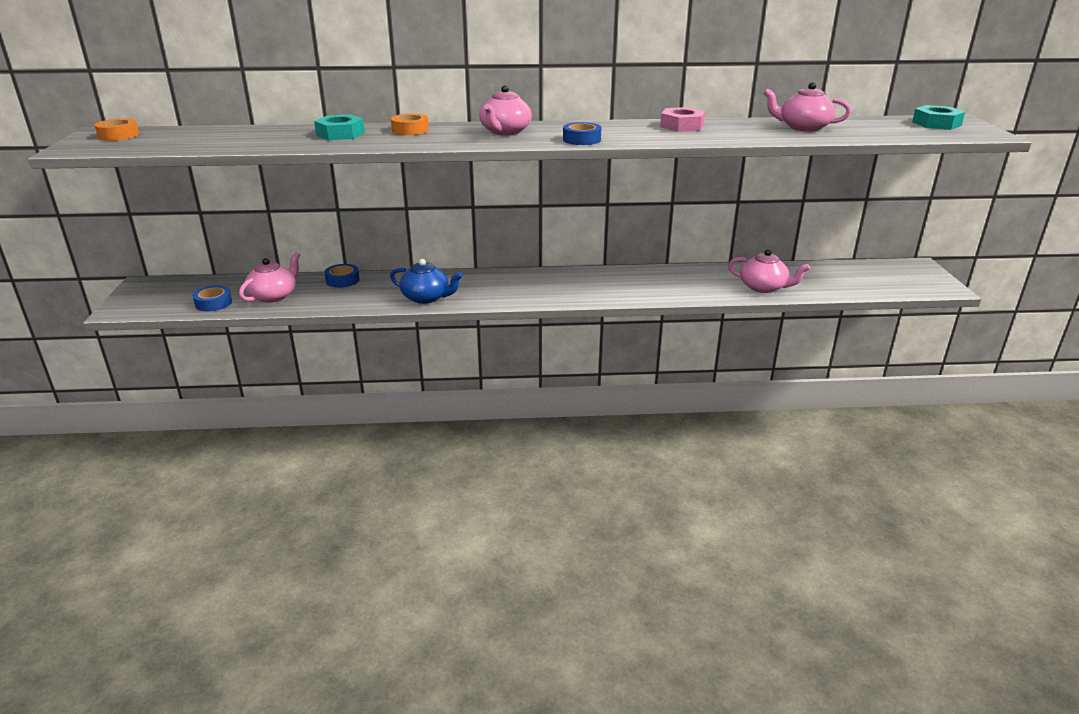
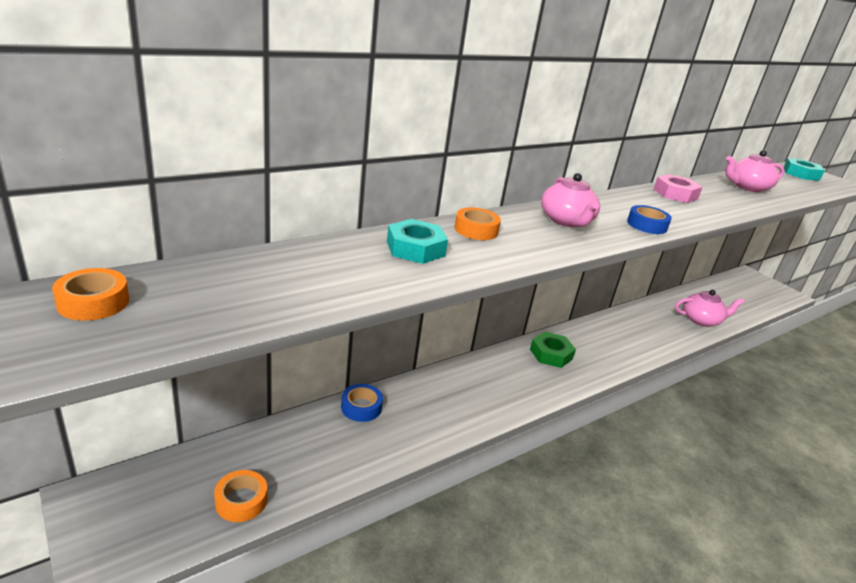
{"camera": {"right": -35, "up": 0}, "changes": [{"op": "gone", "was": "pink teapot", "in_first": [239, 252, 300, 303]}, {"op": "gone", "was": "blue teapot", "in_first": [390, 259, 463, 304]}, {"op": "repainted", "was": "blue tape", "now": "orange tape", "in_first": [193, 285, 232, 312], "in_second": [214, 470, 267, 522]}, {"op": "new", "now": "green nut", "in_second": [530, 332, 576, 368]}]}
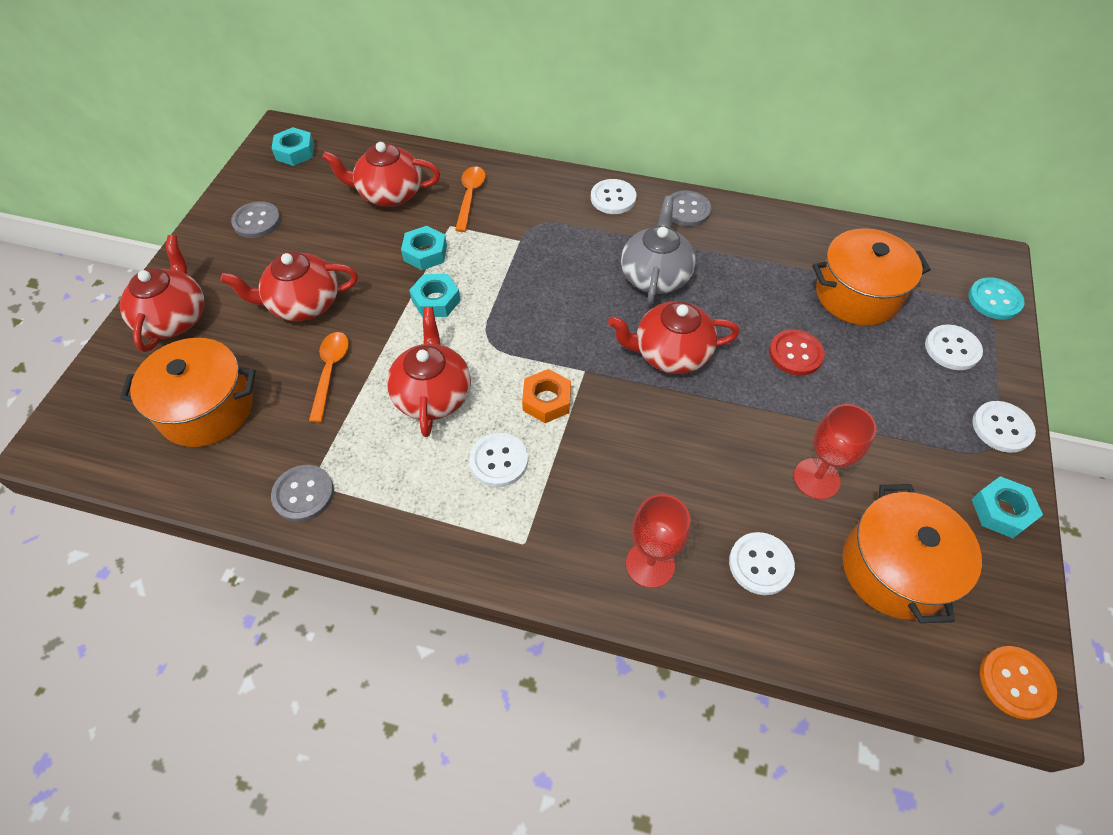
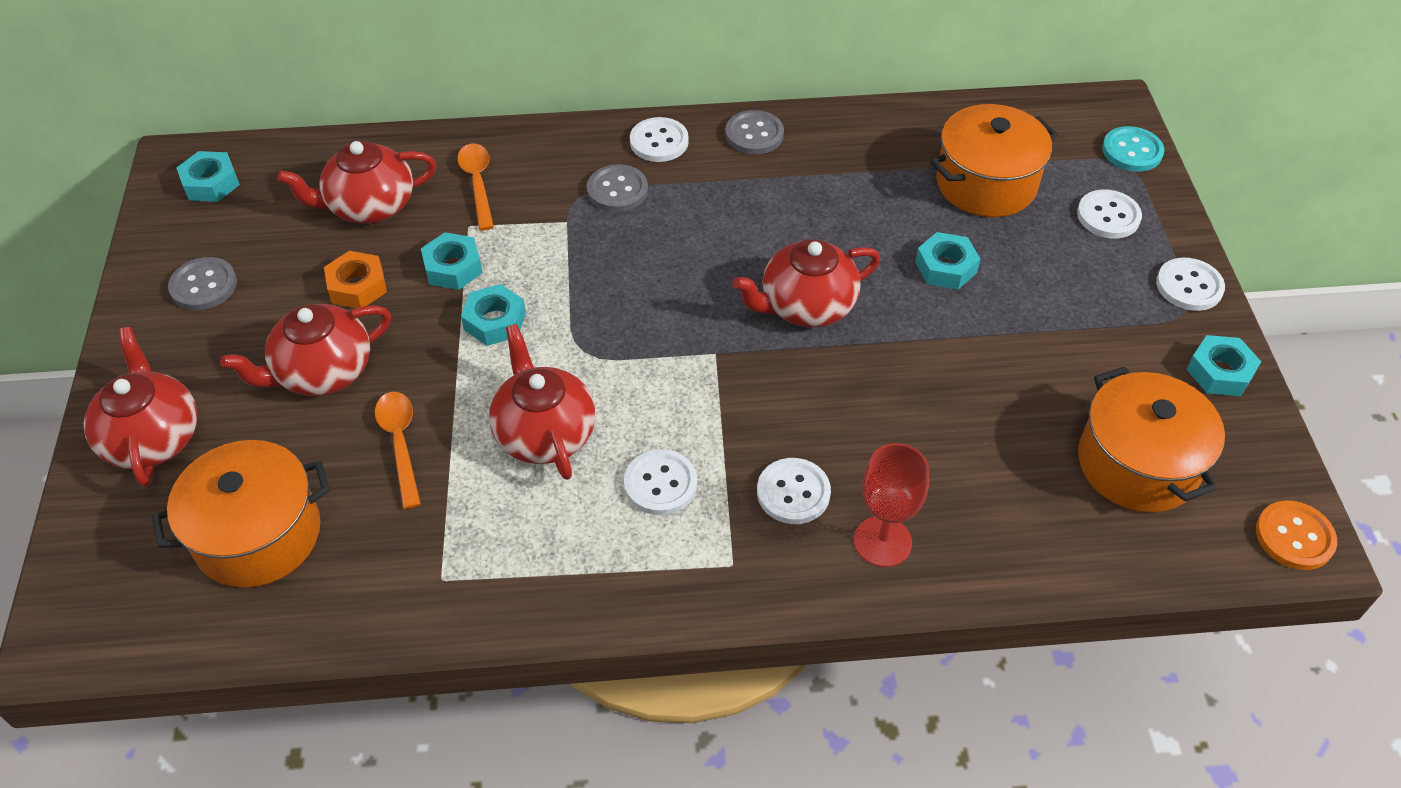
{"camera": {"right": -20, "up": -5}, "changes": [{"op": "gone", "was": "grey teapot", "in_first": [621, 196, 696, 304]}, {"op": "swapped", "was": "red button", "now": "turquoise nut", "in_first": [769, 329, 825, 376], "in_second": [915, 232, 980, 290]}, {"op": "shifted", "was": "orange nut", "in_first": [522, 369, 571, 423], "in_second": [324, 251, 387, 308]}, {"op": "gone", "was": "red goblet", "in_first": [794, 404, 877, 499]}, {"op": "shifted", "was": "grey button", "in_first": [271, 465, 334, 522], "in_second": [587, 164, 648, 212]}, {"op": "shifted", "was": "white button", "in_first": [729, 532, 795, 595], "in_second": [757, 458, 831, 524]}]}
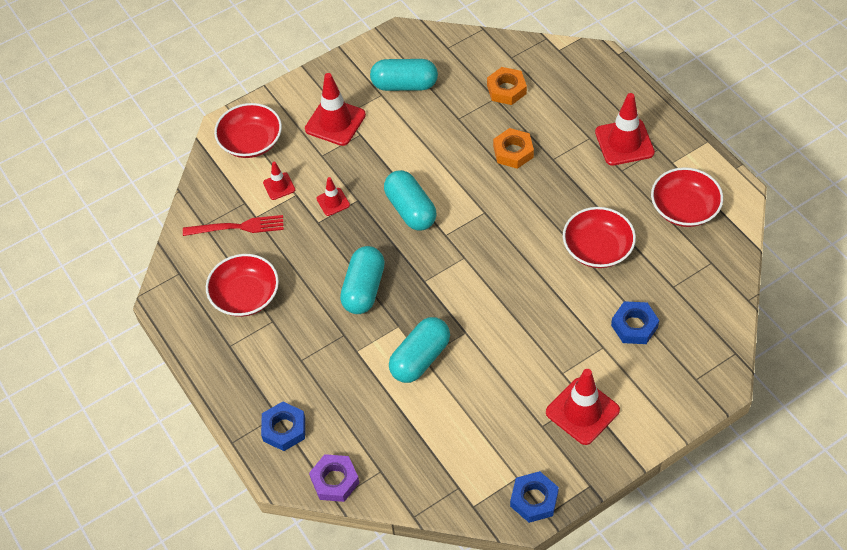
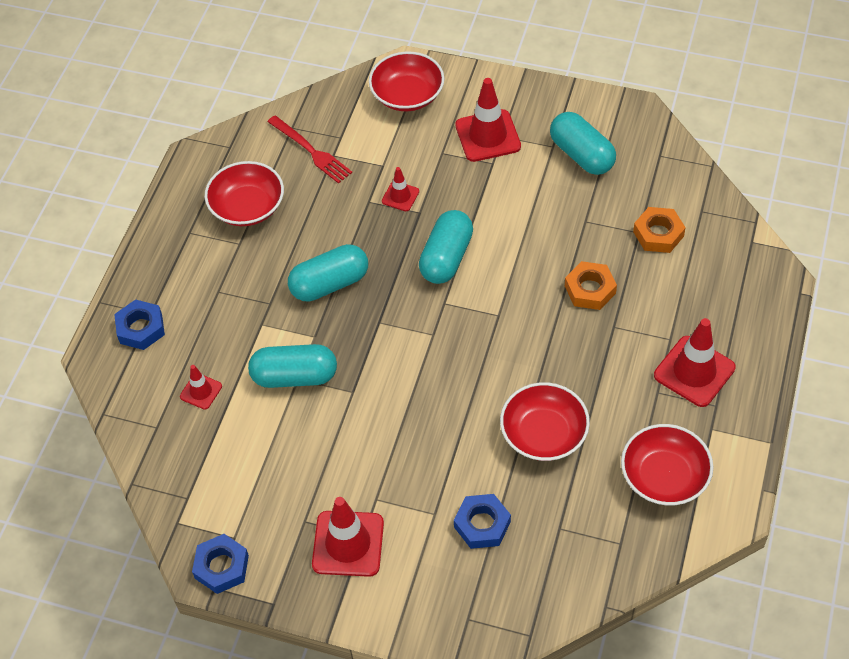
{"camera": {"right": 50, "up": 0}, "changes": [{"op": "shifted", "was": "red traffic cone", "in_first": [263, 162, 295, 200], "in_second": [180, 365, 222, 410]}, {"op": "gone", "was": "purple nut", "in_first": [309, 454, 359, 502]}]}
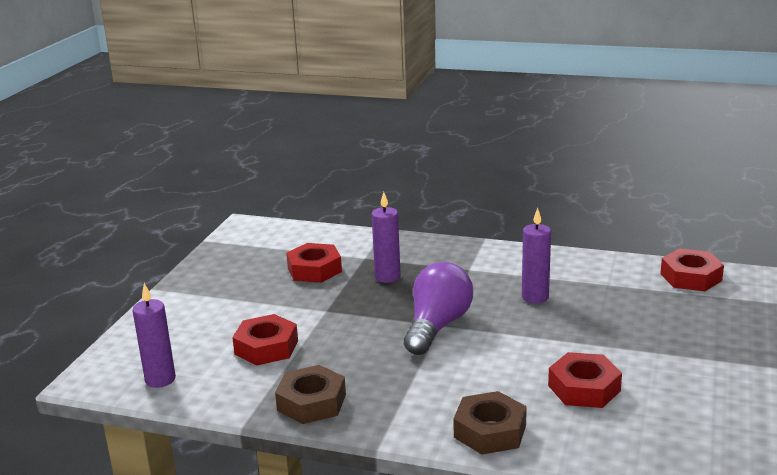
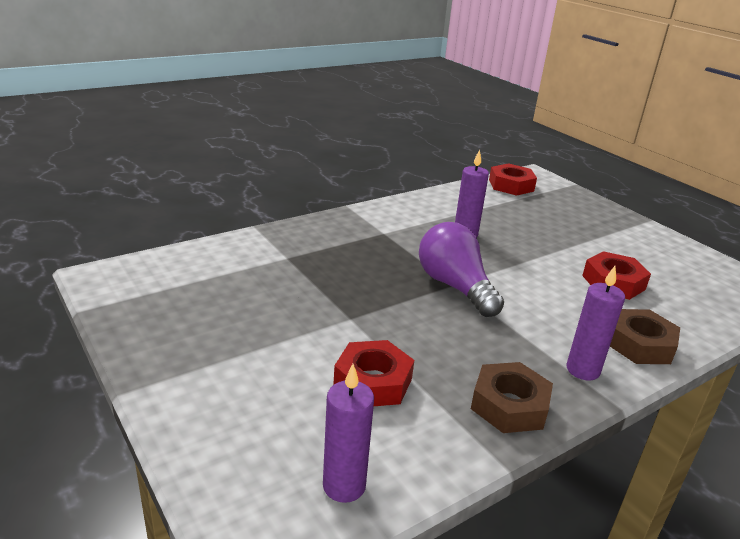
{"camera": {"right": -55, "up": 5}, "changes": [{"op": "shifted", "was": "purple candle", "in_first": [372, 192, 401, 283], "in_second": [566, 266, 625, 380]}, {"op": "gone", "was": "red nut", "in_first": [286, 243, 342, 283]}]}
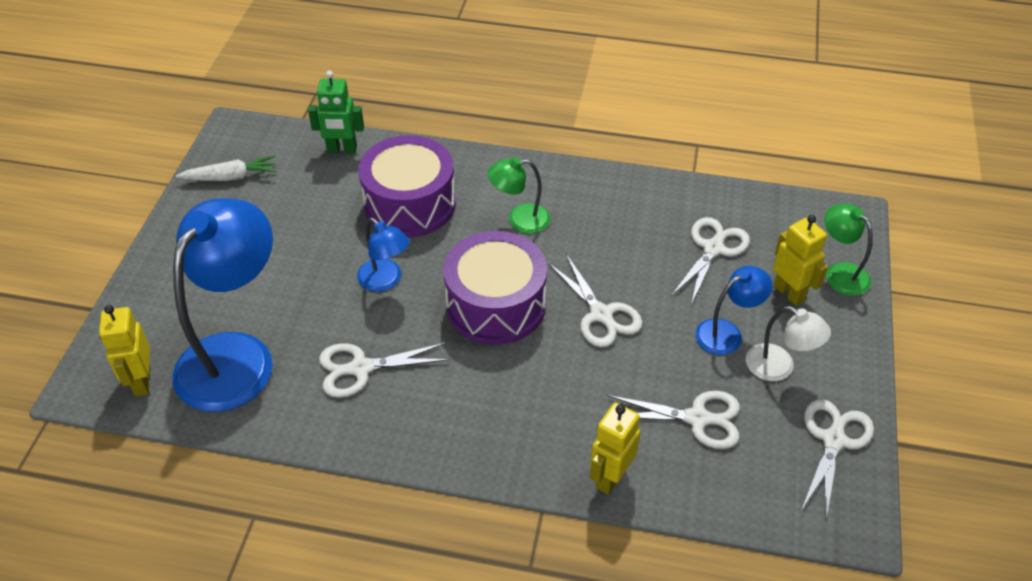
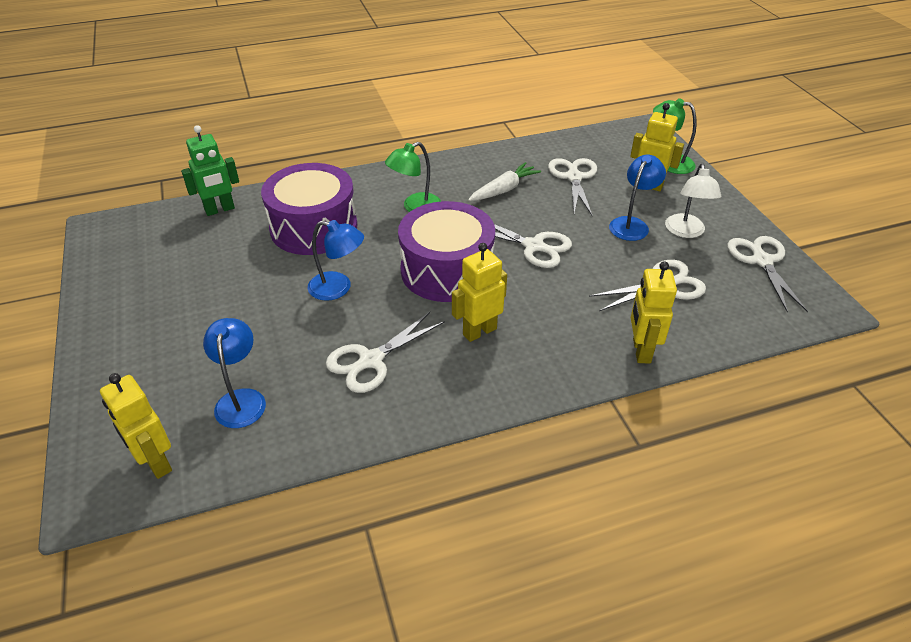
{"camera": {"right": -30, "up": -5}, "changes": [{"op": "shifted", "was": "white carrot", "in_first": [176, 155, 276, 181], "in_second": [468, 162, 541, 201]}, {"op": "scaled", "was": "blue lamp", "in_first": [173, 198, 273, 412], "in_second": [203, 318, 266, 428], "ratio": 0.48}, {"op": "rotated", "was": "white lamp", "in_first": [746, 306, 831, 381], "in_second": [665, 164, 721, 238], "clockwise": 90}, {"op": "new", "now": "yellow robot", "in_second": [452, 243, 507, 342]}]}
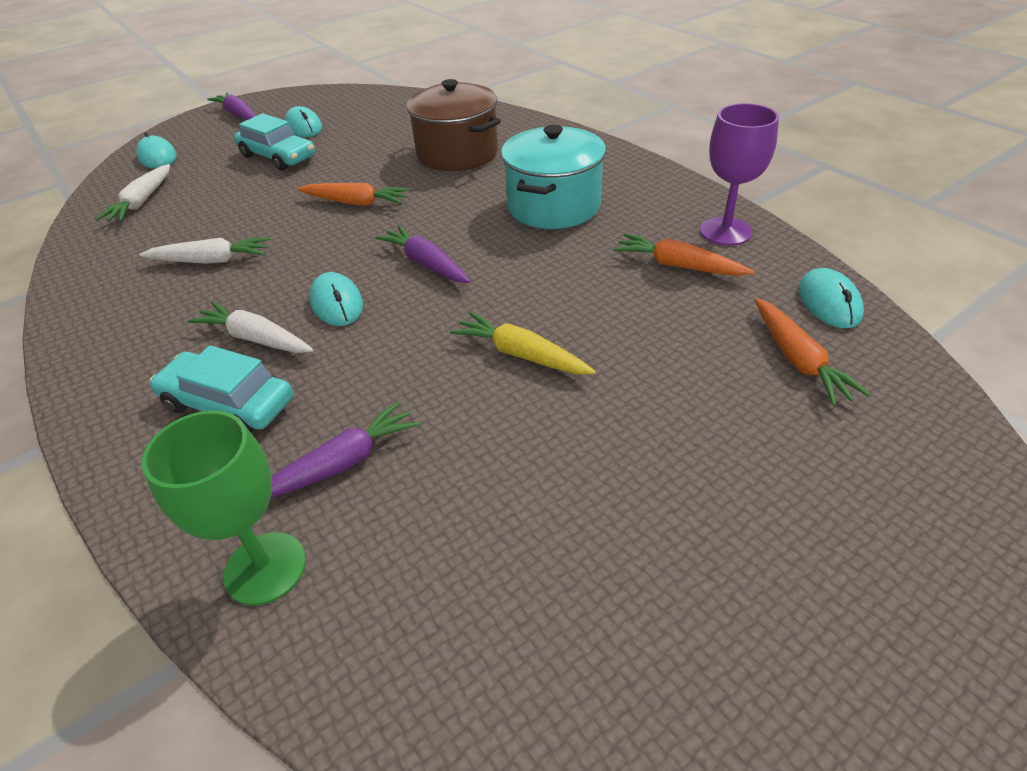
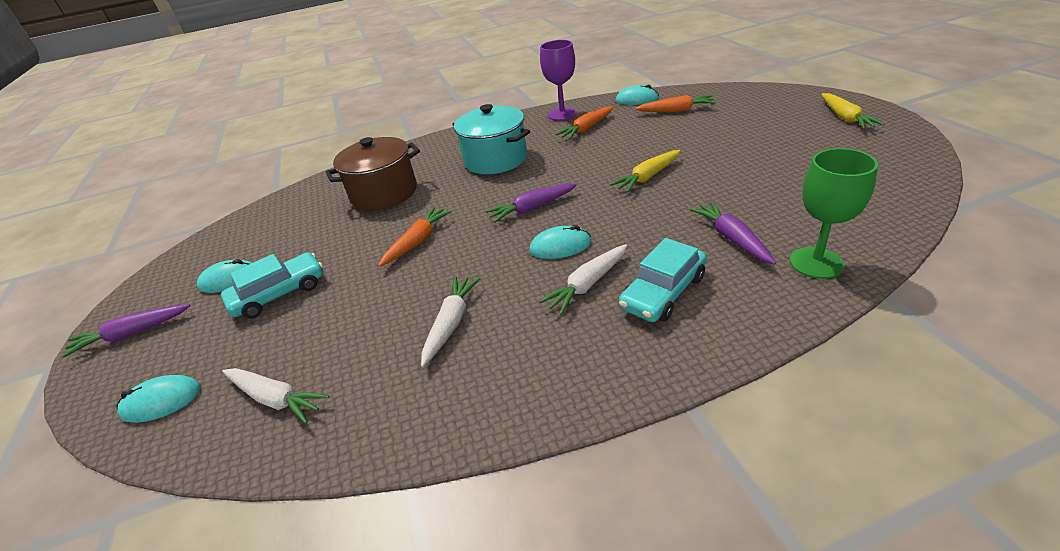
{"camera": {"right": -70, "up": -5}, "changes": [{"op": "new", "now": "yellow carrot", "in_second": [821, 93, 885, 129]}]}
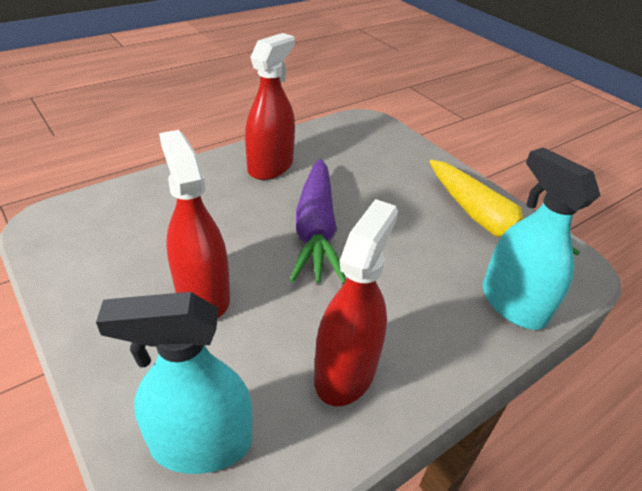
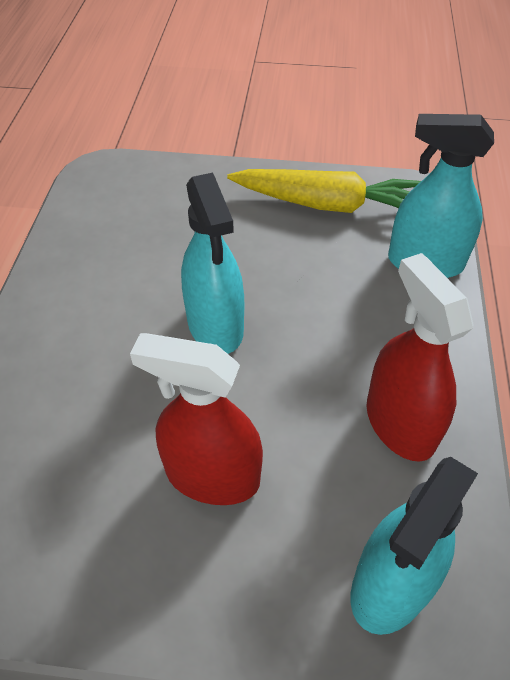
{"camera": {"right": -45, "up": 10}, "changes": [{"op": "gone", "was": "red spray bottle", "in_first": [245, 33, 295, 180]}, {"op": "swapped", "was": "purple carrot", "now": "turquoise spray bottle", "in_first": [290, 159, 346, 284], "in_second": [181, 172, 244, 354]}]}
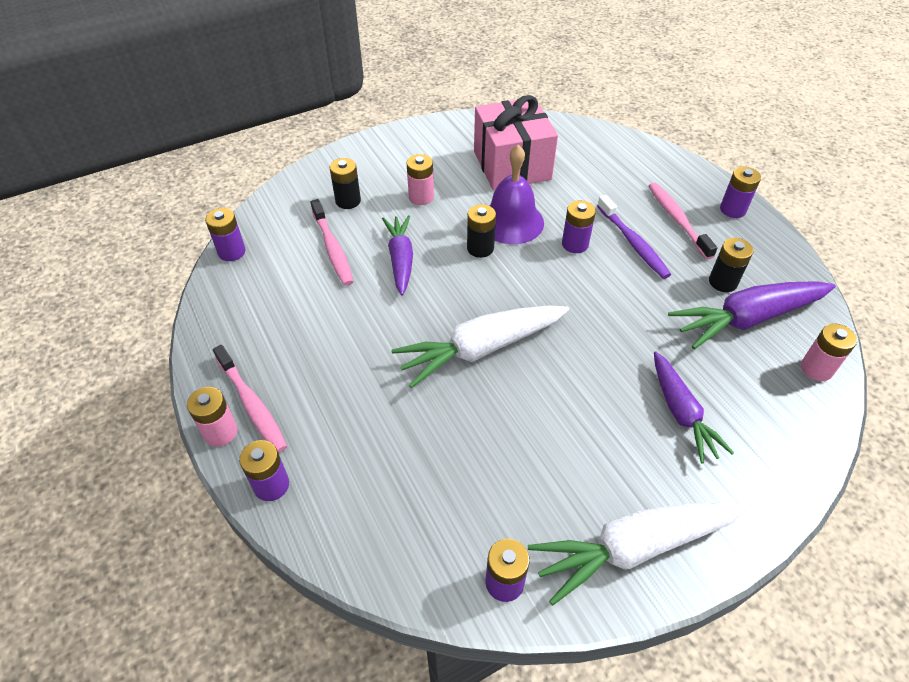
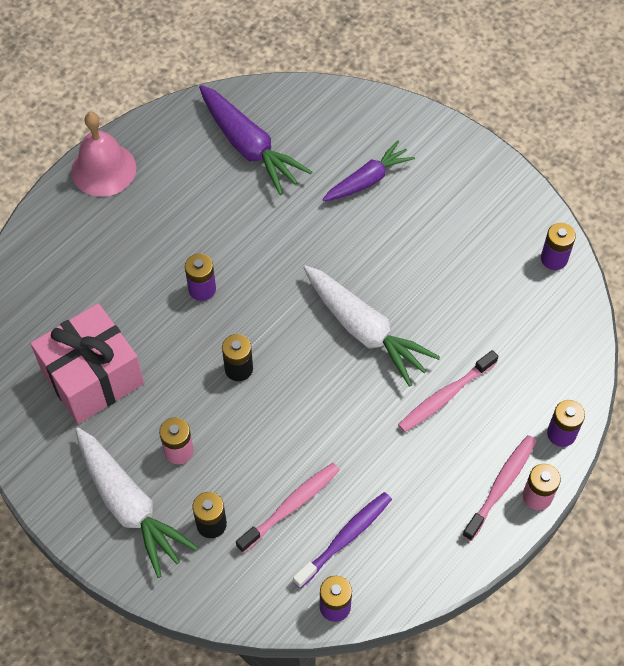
{"camera": {"right": -110, "up": 10}, "changes": [{"op": "gone", "was": "purple bell", "in_first": [489, 145, 544, 244]}, {"op": "swapped", "was": "purple battery", "now": "pink bell", "in_first": [720, 167, 761, 218], "in_second": [71, 112, 136, 197]}, {"op": "shifted", "was": "pink toothbrush", "in_first": [649, 182, 718, 259], "in_second": [398, 350, 498, 432]}, {"op": "shifted", "was": "purple toothbrush", "in_first": [597, 195, 671, 279], "in_second": [293, 492, 392, 589]}, {"op": "gone", "was": "purple carrot", "in_first": [382, 215, 413, 296]}, {"op": "gone", "was": "black battery", "in_first": [709, 238, 754, 292]}, {"op": "gone", "was": "pink battery", "in_first": [801, 324, 857, 381]}, {"op": "shifted", "was": "white carrot", "in_first": [528, 502, 748, 605], "in_second": [75, 428, 198, 578]}]}
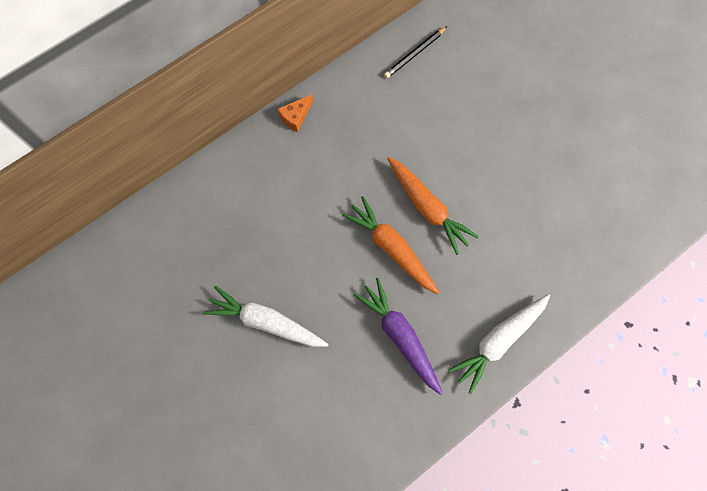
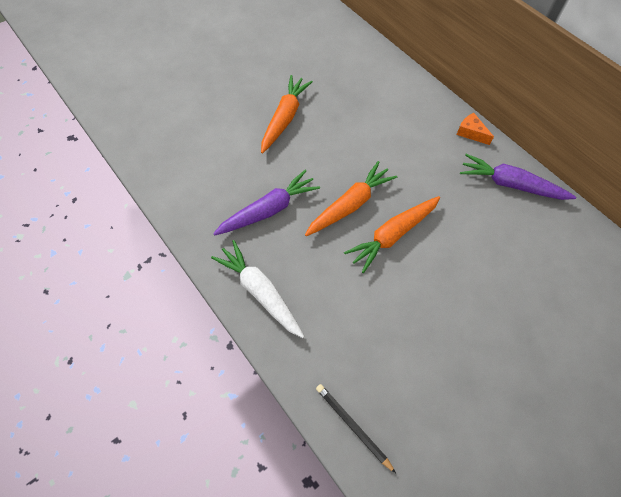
{"camera": {"right": 90, "up": -10}, "changes": [{"op": "shifted", "was": "black pencil", "in_first": [384, 26, 447, 78], "in_second": [316, 384, 396, 473]}, {"op": "repainted", "was": "white carrot", "now": "orange carrot", "in_first": [203, 286, 328, 347], "in_second": [261, 75, 313, 154]}, {"op": "new", "now": "purple carrot", "in_second": [460, 154, 577, 200]}]}
